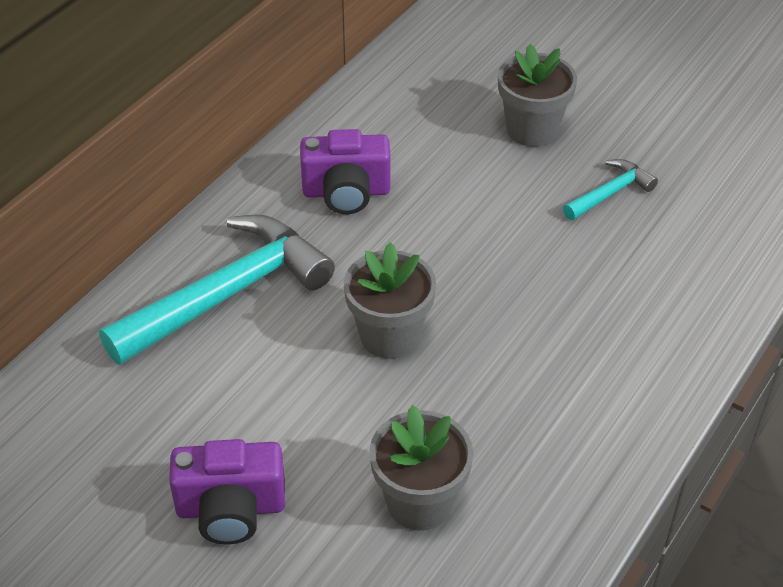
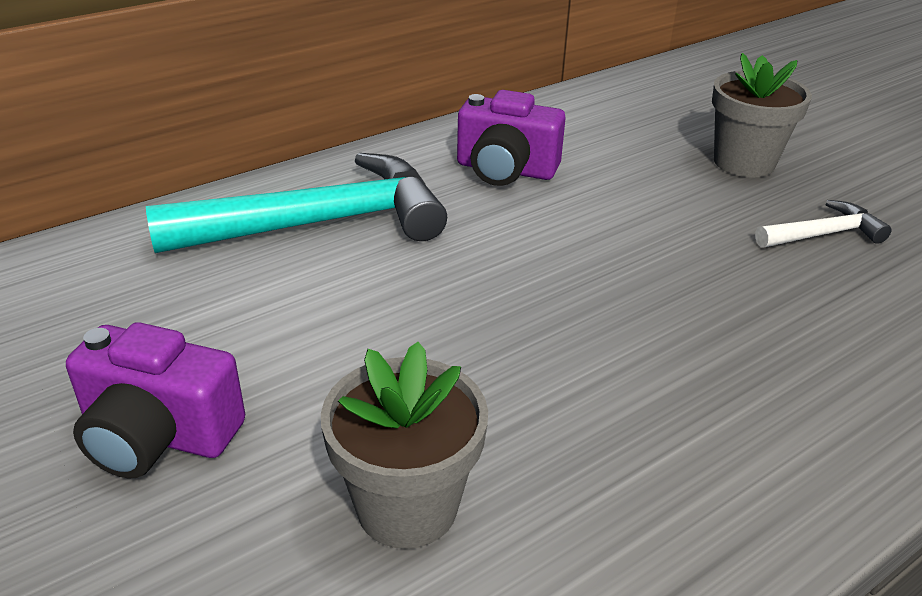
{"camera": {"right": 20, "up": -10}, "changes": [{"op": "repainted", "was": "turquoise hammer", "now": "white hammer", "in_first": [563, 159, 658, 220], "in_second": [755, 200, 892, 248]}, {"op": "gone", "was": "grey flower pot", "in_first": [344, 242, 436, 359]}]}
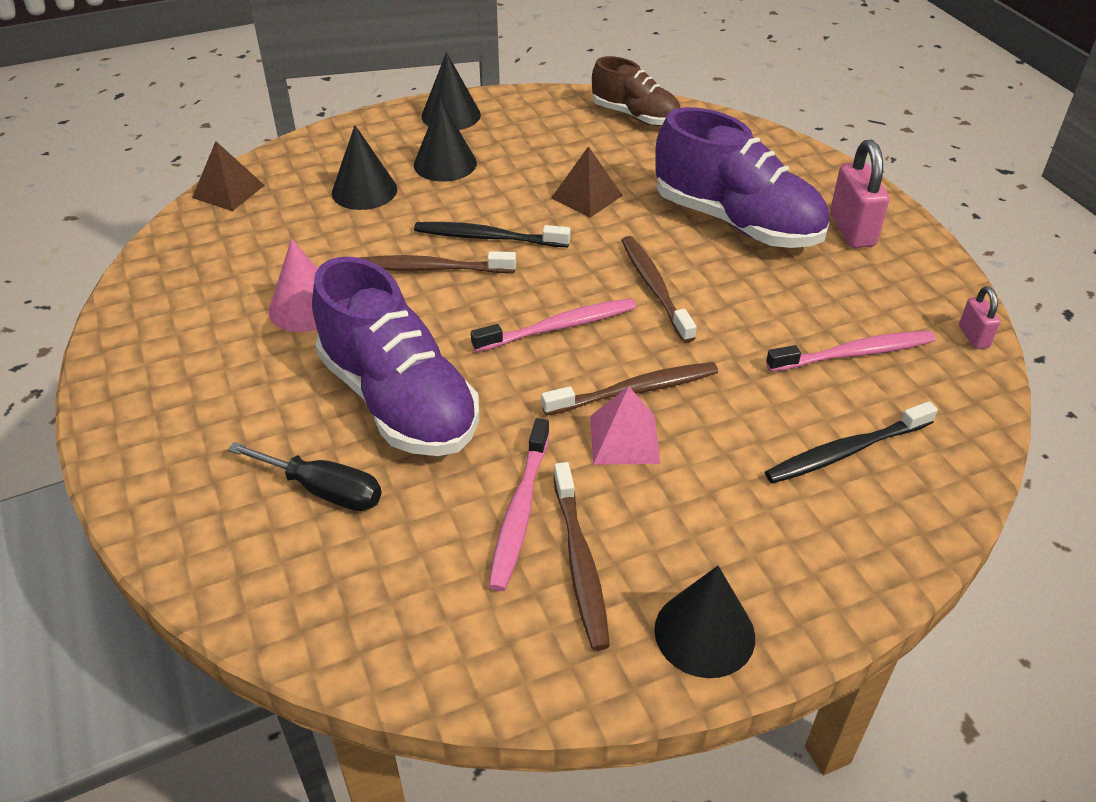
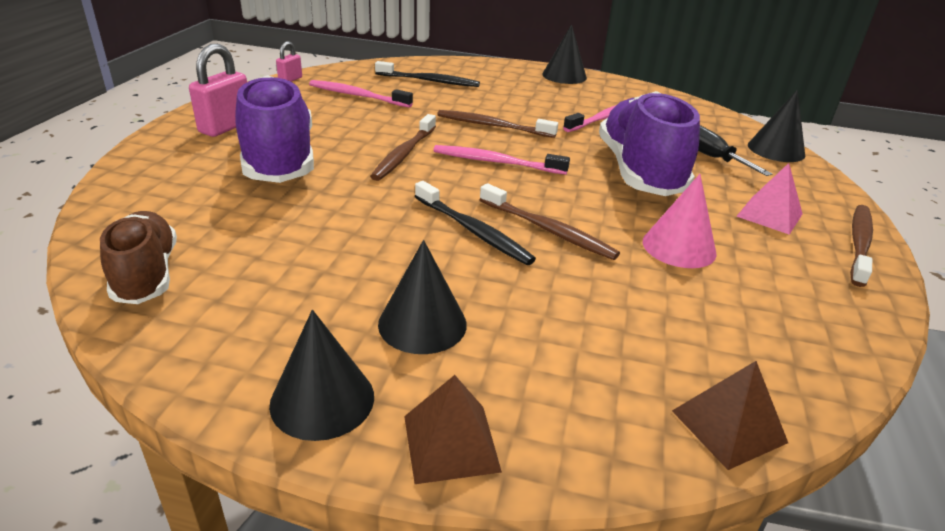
{"camera": {"right": -145, "up": -10}, "changes": [{"op": "shifted", "was": "black cone", "in_first": [332, 125, 397, 210], "in_second": [748, 90, 805, 162]}, {"op": "shifted", "was": "brown pyramid", "in_first": [551, 146, 623, 218], "in_second": [404, 375, 502, 484]}, {"op": "shifted", "was": "pink pyramid", "in_first": [590, 386, 661, 465], "in_second": [737, 163, 803, 235]}, {"op": "shifted", "was": "brown toothbrush", "in_first": [553, 462, 610, 651], "in_second": [850, 205, 873, 287]}]}
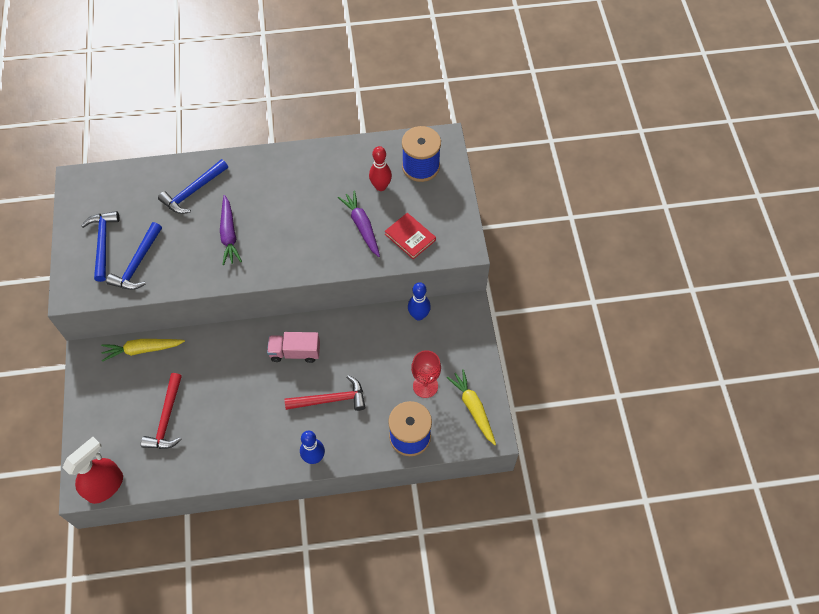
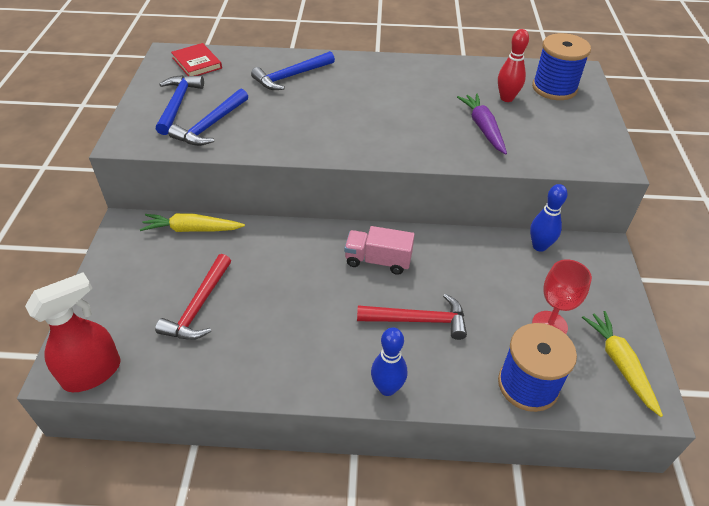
{"camera": {"right": 10, "up": -15}, "changes": [{"op": "gone", "was": "purple carrot", "in_first": [220, 195, 242, 265]}, {"op": "shifted", "was": "red book", "in_first": [385, 213, 436, 259], "in_second": [171, 43, 222, 76]}]}
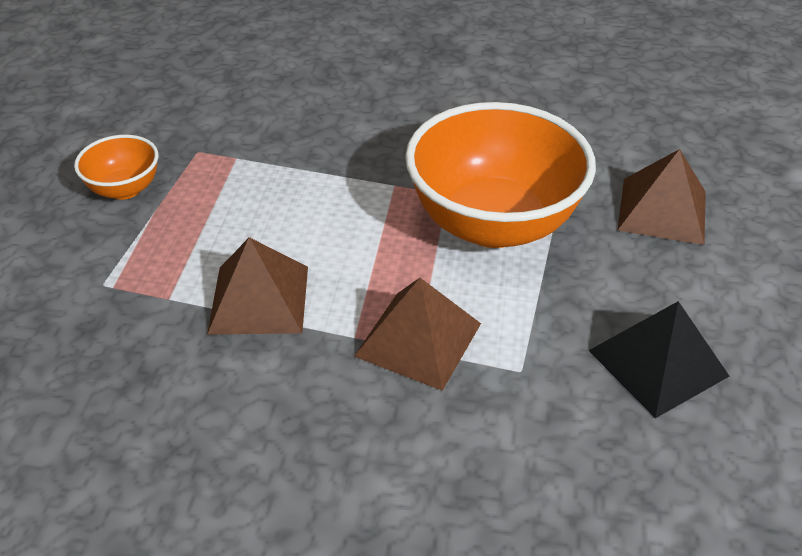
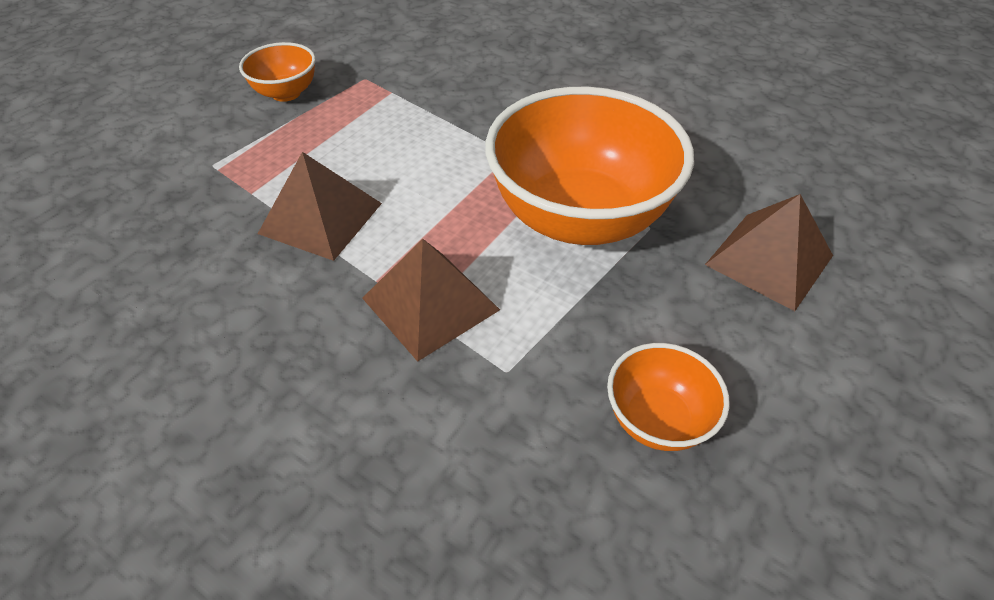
{"camera": {"right": 25, "up": 5}, "changes": [{"op": "swapped", "was": "black pyramid", "now": "orange bowl", "in_first": [588, 301, 729, 418], "in_second": [607, 343, 730, 451]}]}
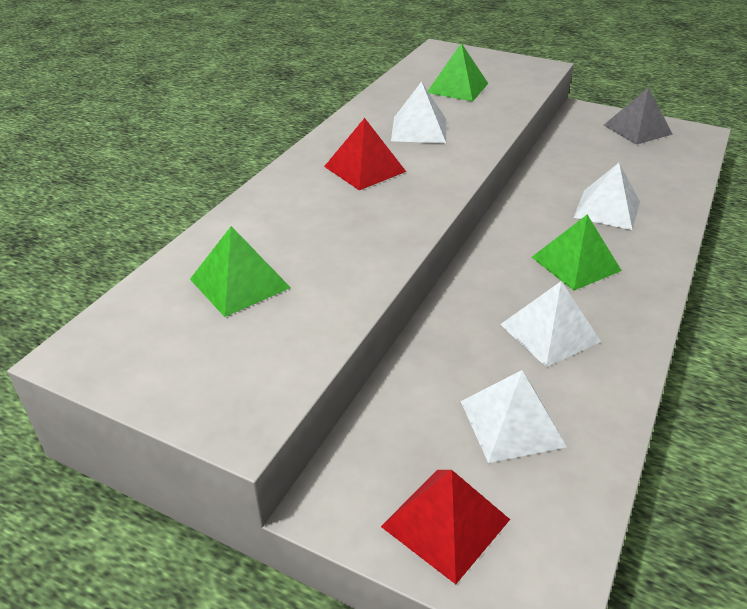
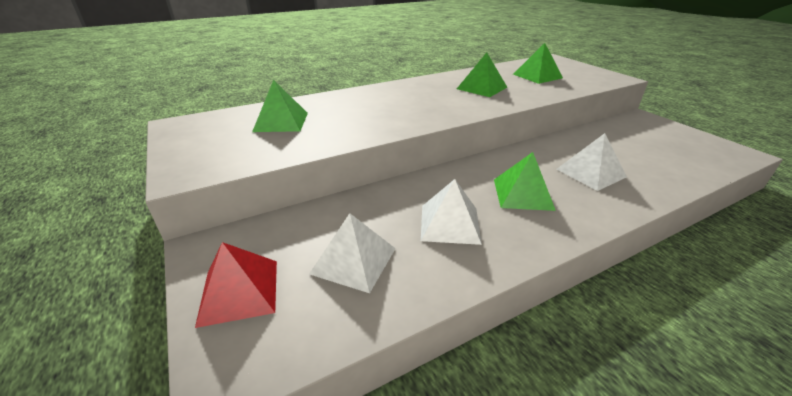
{"camera": {"right": 35, "up": -5}, "changes": [{"op": "repainted", "was": "white pyramid", "now": "green pyramid", "in_first": [391, 81, 446, 143], "in_second": [457, 53, 507, 97]}, {"op": "gone", "was": "grey pyramid", "in_first": [604, 87, 673, 145]}, {"op": "gone", "was": "red pyramid", "in_first": [324, 118, 406, 190]}]}
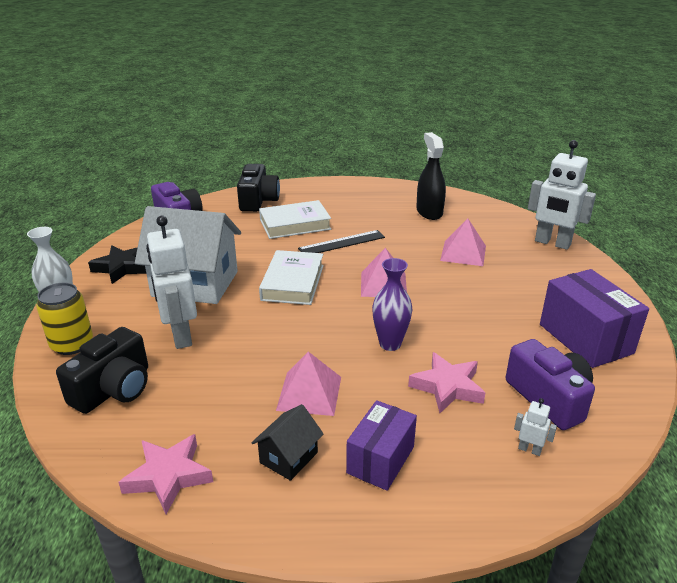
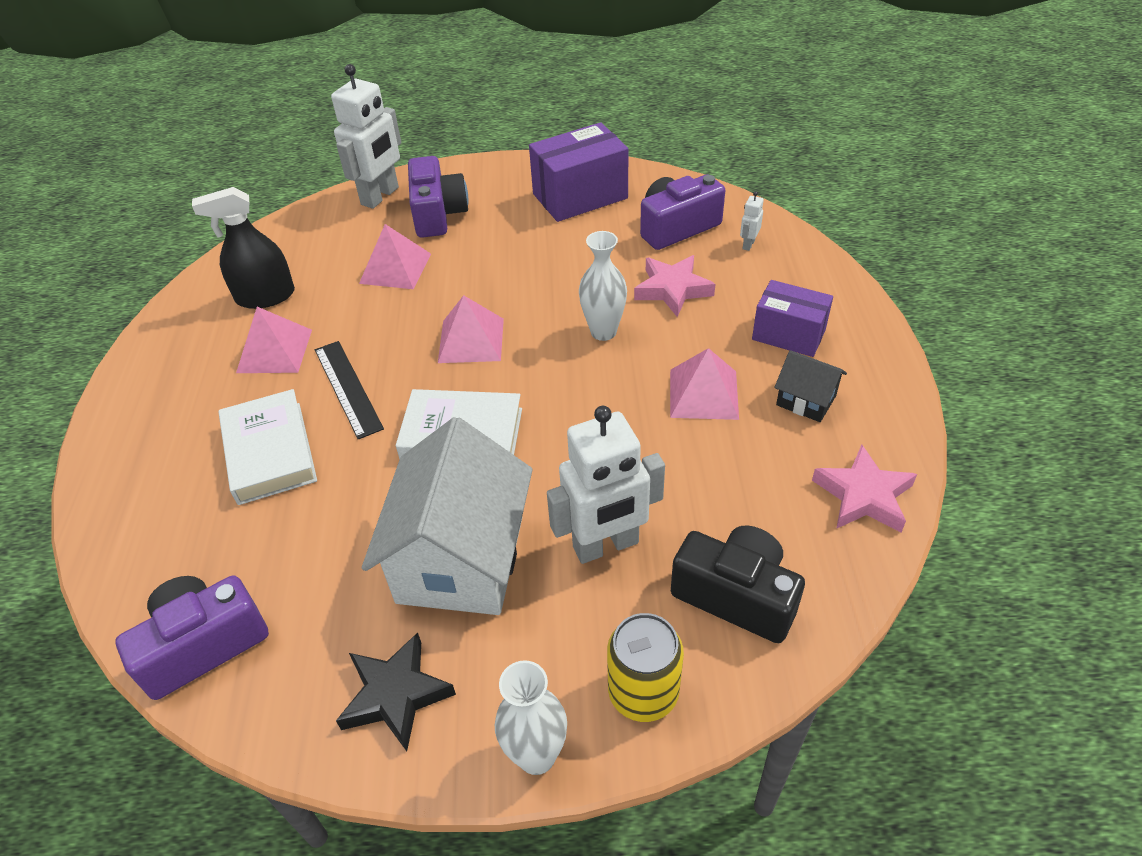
{"camera": {"right": -90, "up": 15}, "changes": [{"op": "gone", "was": "black camera", "in_first": [237, 164, 280, 212]}, {"op": "repainted", "was": "purple vase", "now": "white vase", "in_first": [372, 258, 413, 351], "in_second": [579, 231, 627, 341]}, {"op": "new", "now": "purple camera", "in_second": [408, 156, 469, 238]}, {"op": "new", "now": "pink pyramid", "in_second": [236, 307, 312, 373]}]}
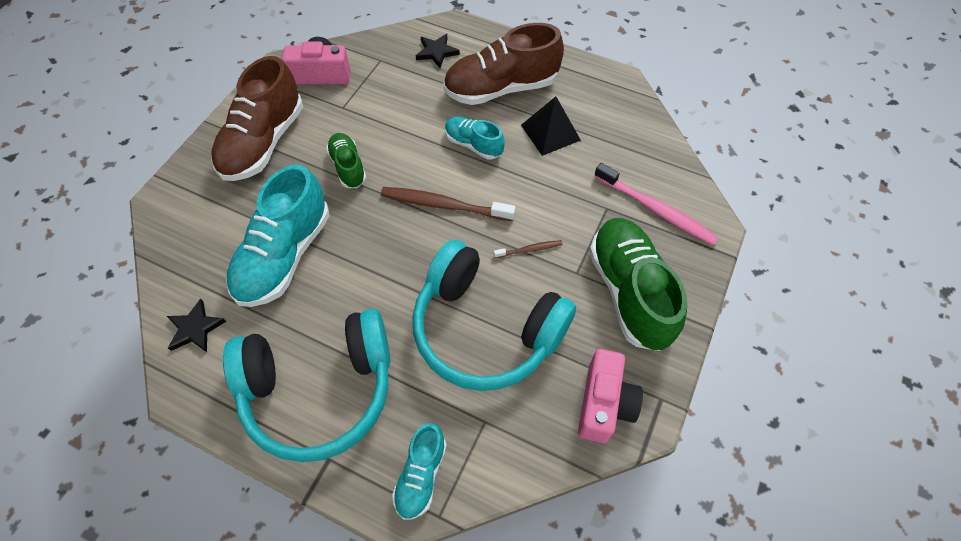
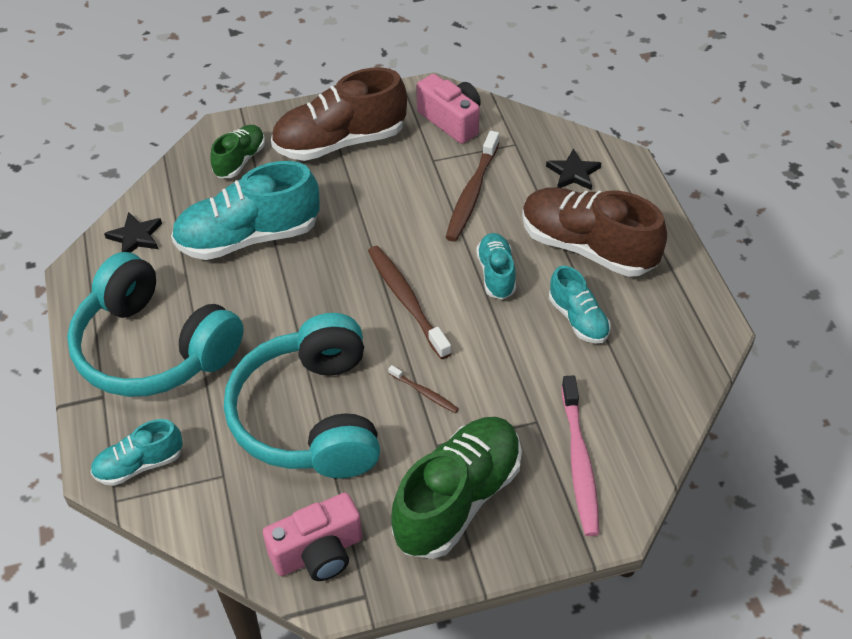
{"camera": {"right": 50, "up": -10}, "changes": [{"op": "swapped", "was": "black pyramid", "now": "turquoise shoe", "in_first": [521, 96, 581, 156], "in_second": [549, 266, 611, 344]}, {"op": "shifted", "was": "green shoe", "in_first": [326, 133, 366, 188], "in_second": [210, 125, 265, 178]}, {"op": "new", "now": "brown toothbrush", "in_second": [445, 131, 499, 242]}]}
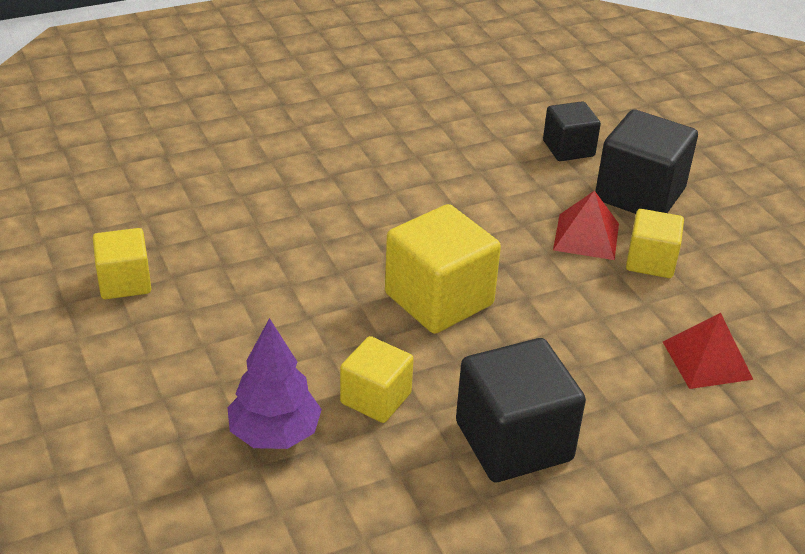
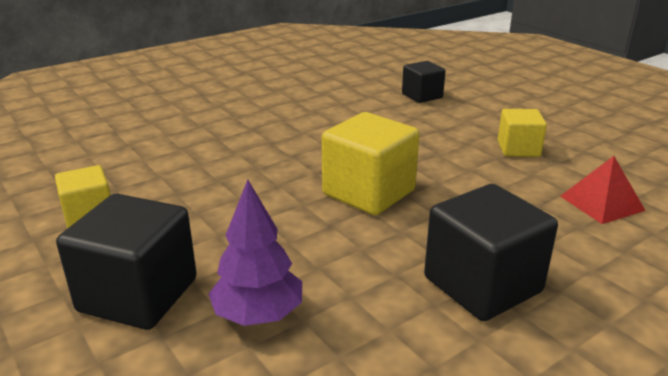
{"camera": {"right": -10, "up": -10}, "changes": [{"op": "shifted", "was": "black cube", "in_first": [595, 109, 698, 214], "in_second": [56, 194, 197, 330]}, {"op": "gone", "was": "red pyramid", "in_first": [553, 191, 619, 260]}, {"op": "gone", "was": "yellow cube", "in_first": [340, 336, 414, 423]}]}
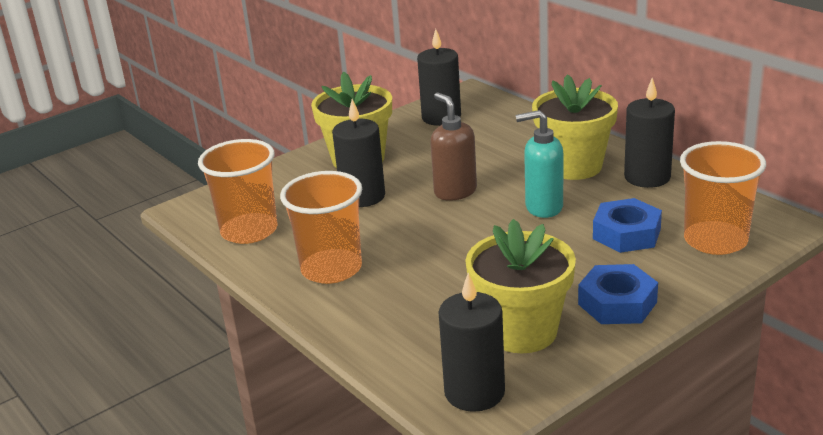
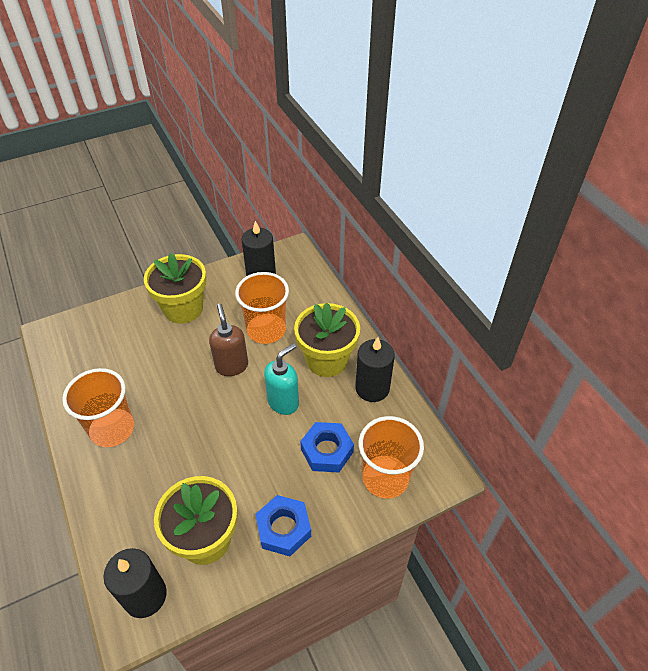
{"camera": {"right": 10, "up": 20}, "changes": [{"op": "gone", "was": "black candle", "in_first": [332, 99, 385, 207]}, {"op": "rotated", "was": "turquoise soap dispenser", "in_first": [516, 110, 563, 218], "in_second": [264, 343, 299, 415], "clockwise": 120}, {"op": "shifted", "was": "orange cup", "in_first": [198, 139, 277, 244], "in_second": [235, 272, 289, 344]}]}
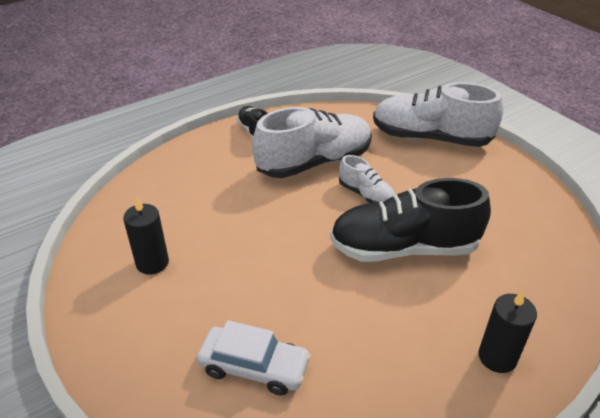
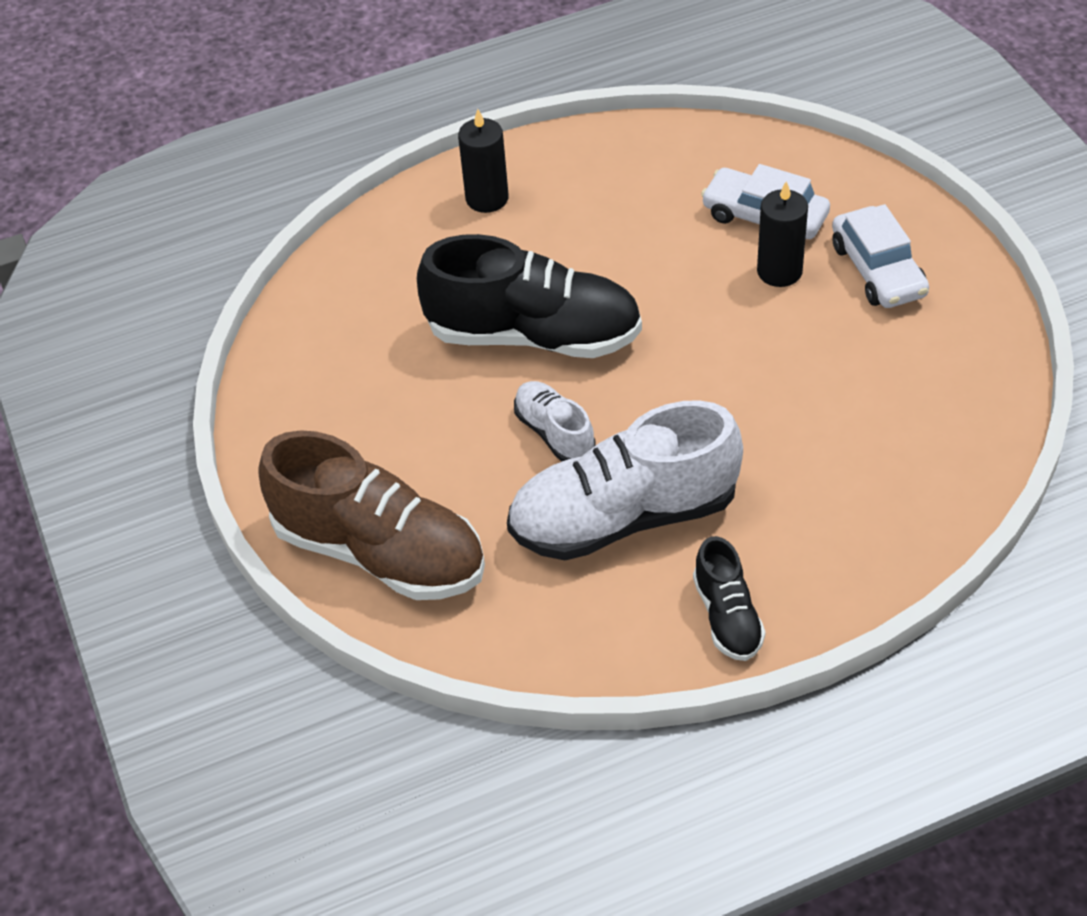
{"camera": {"right": -165, "up": 10}, "changes": [{"op": "repainted", "was": "white shoe", "now": "brown shoe", "in_first": [373, 82, 503, 147], "in_second": [258, 430, 485, 600]}, {"op": "shifted", "was": "black candle", "in_first": [123, 196, 169, 275], "in_second": [757, 181, 808, 287]}, {"op": "new", "now": "white car", "in_second": [832, 204, 929, 308]}]}
